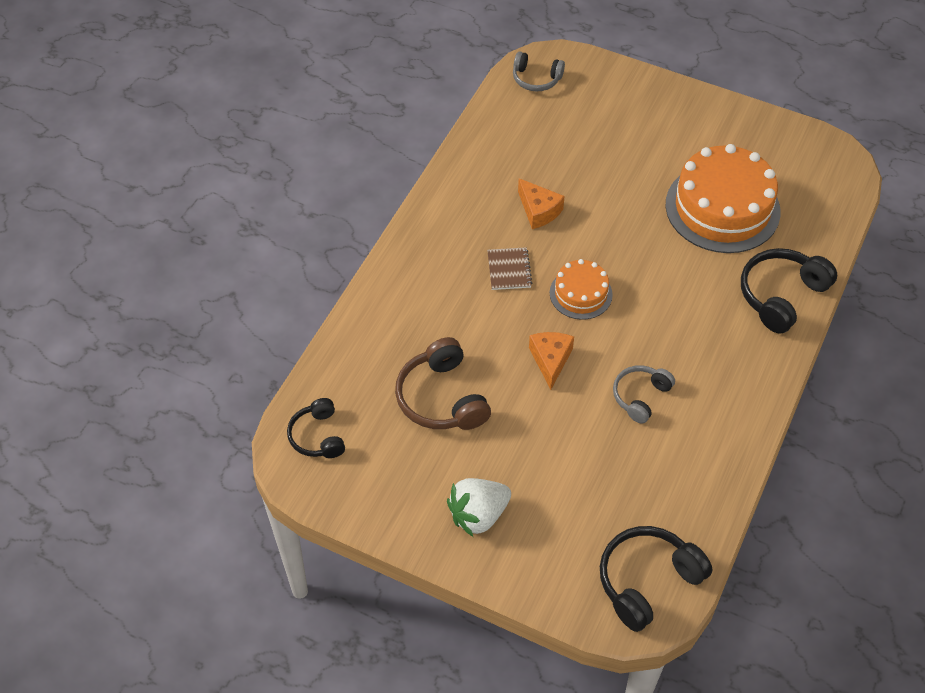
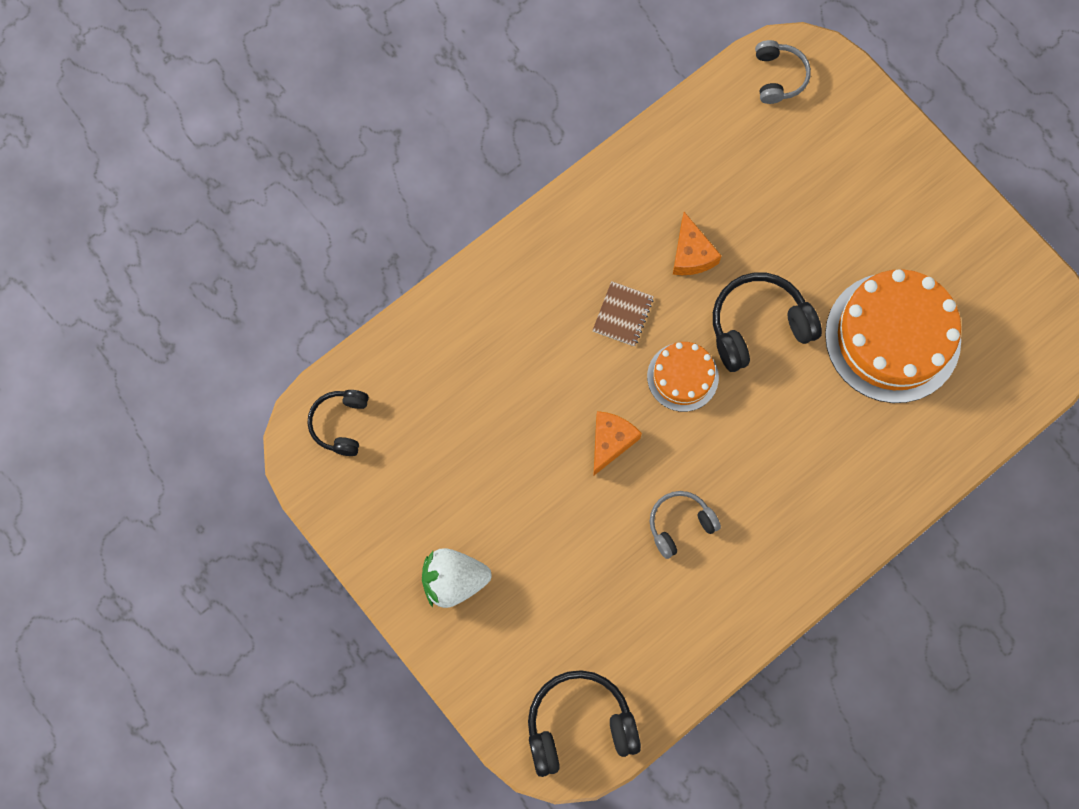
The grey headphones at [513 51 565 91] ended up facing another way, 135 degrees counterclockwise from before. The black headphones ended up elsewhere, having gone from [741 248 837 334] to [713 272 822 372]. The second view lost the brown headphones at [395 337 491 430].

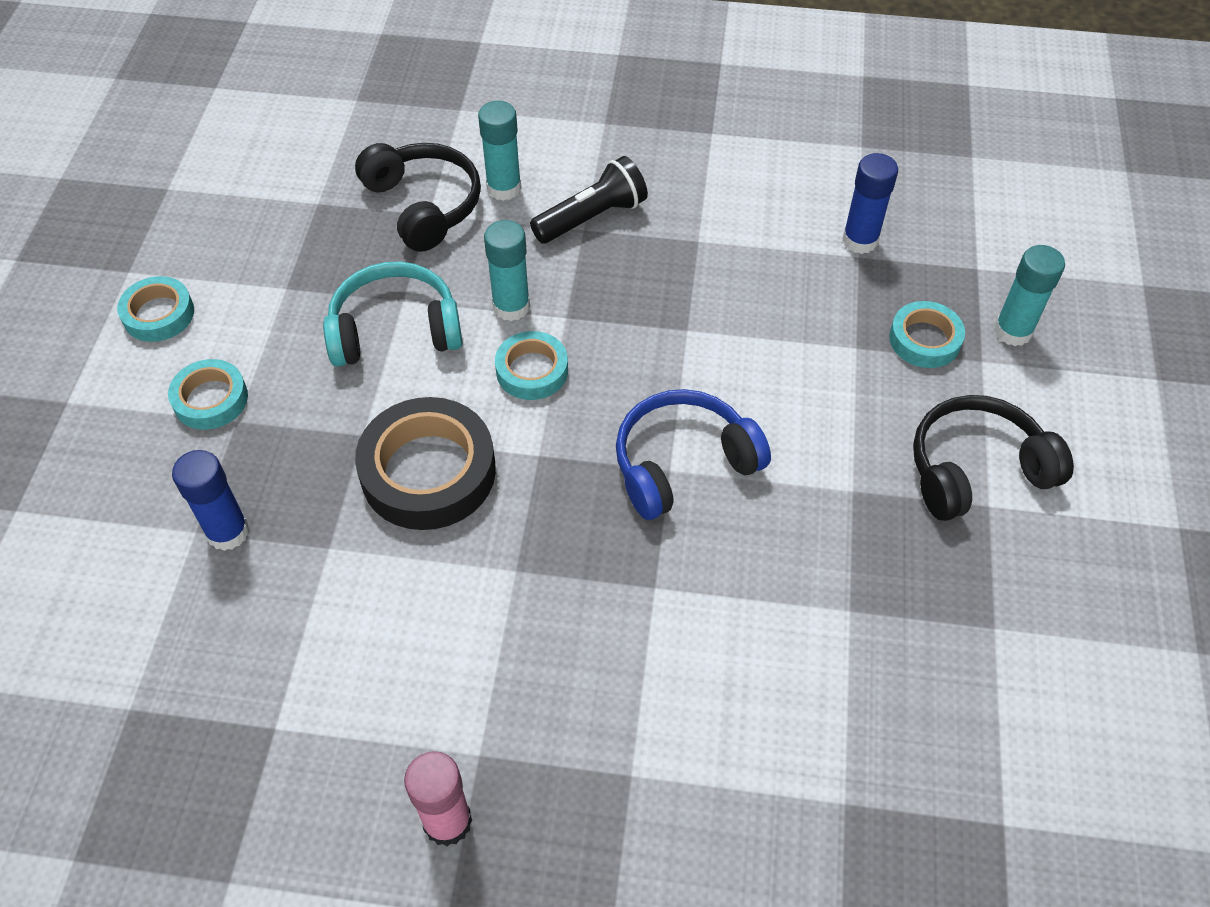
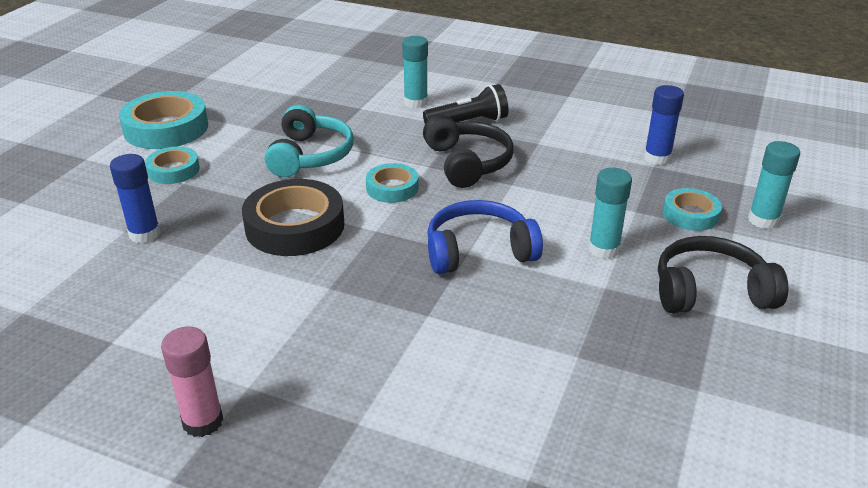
The black headphones ended up elsewhere, having gone from [355 143 481 252] to [423 115 514 188]. The turquoise glue stick ended up elsewhere, having gone from [484 220 530 321] to [588 168 632 259]. The turquoise headphones at [323 261 463 367] ended up facing another way, 90 degrees clockwise from before. The size of the turquoise tape at [117 276 194 342] changed by a factor of 1.76.

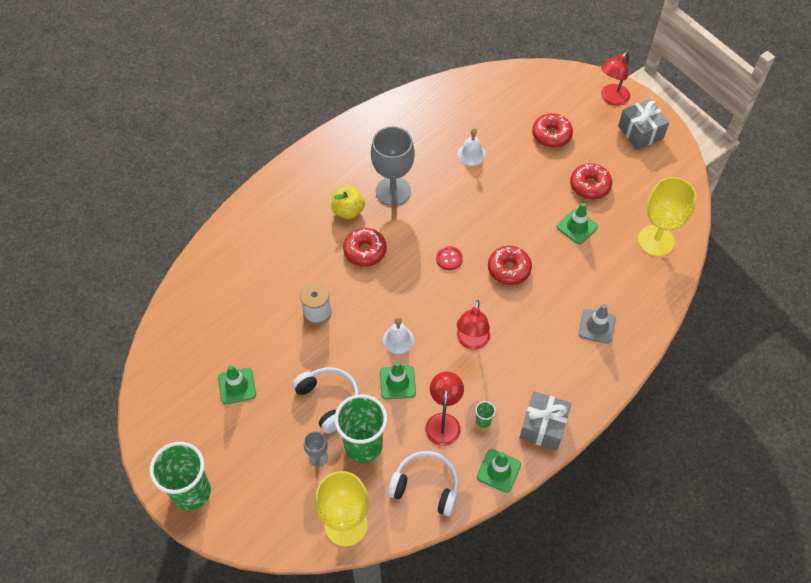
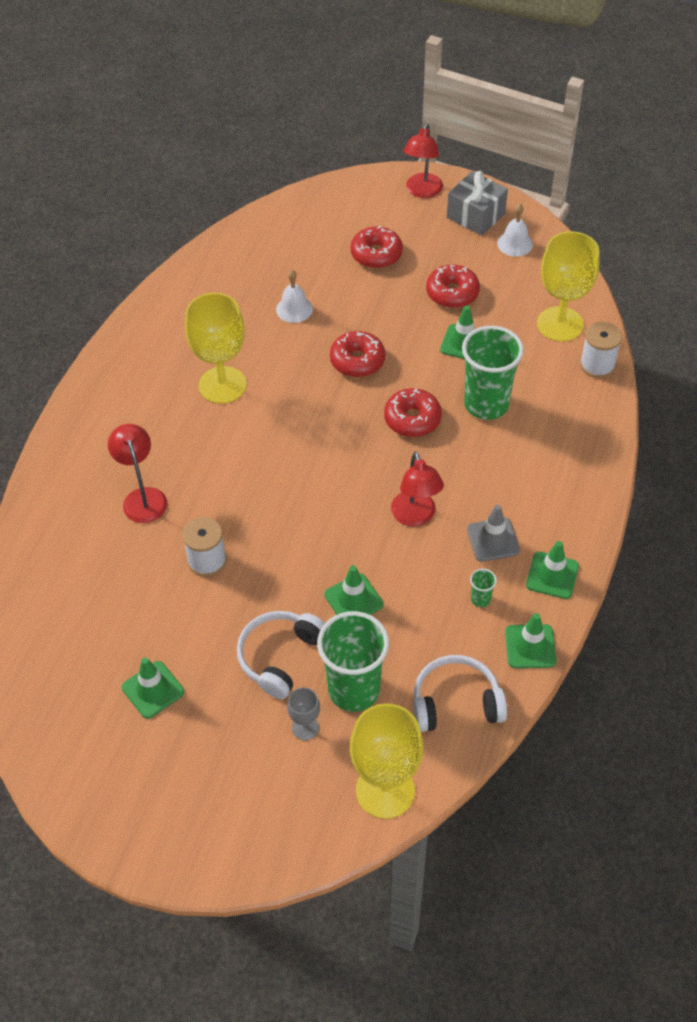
What was the grey goblet at [371 126 415 206] turned into the yellow goblet at [185 293 246 404]. The second view lost the yellow apple at [331 186 365 219]. The red donut ended up elsewhere, having gone from [343 228 387 267] to [330 331 385 377]. The second view lost the red button at [436 246 463 270]. The grey traffic cone ended up elsewhere, having gone from [579 304 616 344] to [467 505 520 562]. The white bell ended up elsewhere, having gone from [383 317 414 354] to [497 204 533 256]. The white headphones at [292 367 359 434] ended up facing another way, 90 degrees counterclockwise from before. The red lamp ended up elsewhere, having gone from [425 372 464 446] to [108 424 167 523]. Where the grey gift stood at [519 391 571 451], the green traffic cone came to stand at [526 541 579 599]. The green cup ended up elsewhere, having gone from [150 442 211 510] to [462 326 524 420]. The second view gained the white spool at [580 322 622 378].

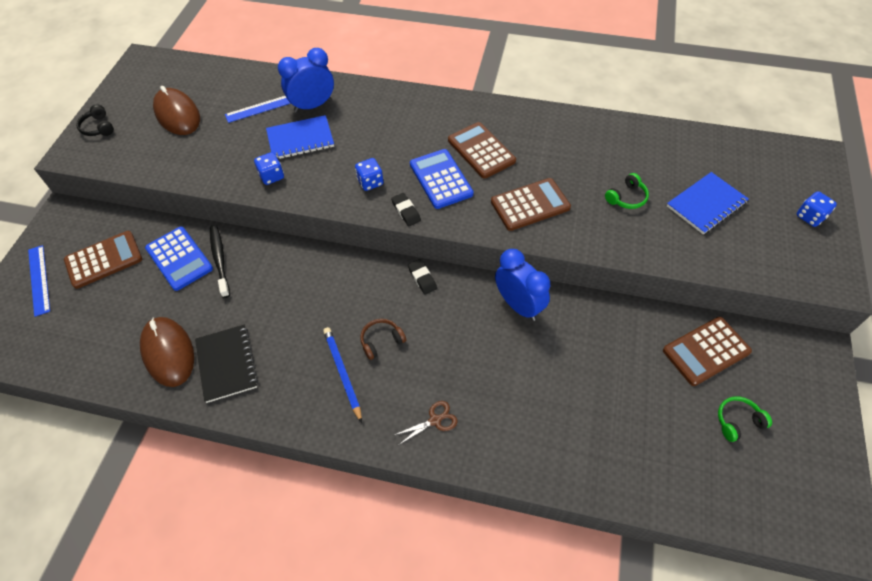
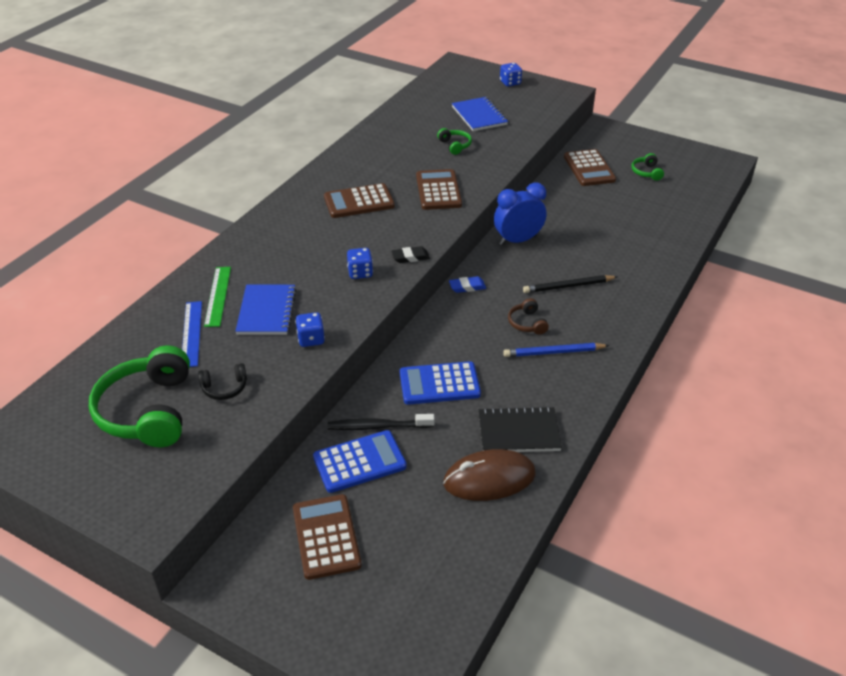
Where the blue clock stood at [278 48 334 113], the green ruler came to stand at [204 267 231 327]. Where the brown mouse stood at [153 86 200 135], the green headphones came to stand at [89 346 190 447]. The black headphones ended up elsewhere, having gone from [76 104 114 136] to [198 363 247 400]. The blue calculator ended up elsewhere, having gone from [410 149 474 209] to [400 361 481 405]. The second view lost the blue ruler at [28 245 50 317]. What was the black eraser at [408 259 437 295] turned into the blue eraser at [449 276 486 293]. The second view lost the brown scissors at [395 401 458 445]. The second view gained the black pencil at [523 275 617 293].

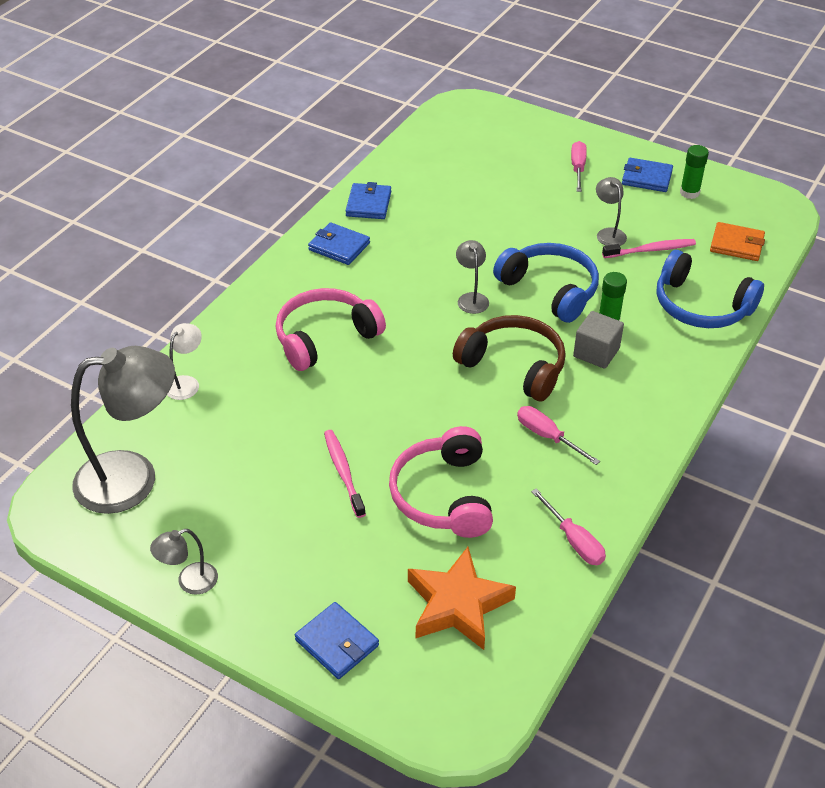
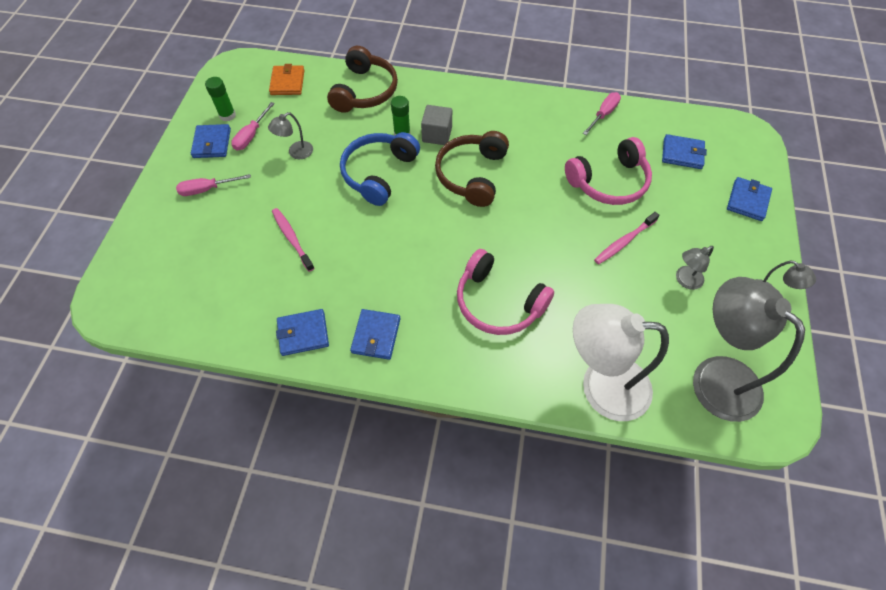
The pink toothbrush ended up elsewhere, having gone from [602 239 696 258] to [272 208 314 272]. The grey lamp ended up elsewhere, having gone from [456 240 489 314] to [676 246 714 290]. What was the blue headphones at [657 250 764 328] turned into the brown headphones at [327 46 398 113]. The size of the white lamp at [167 323 202 400] changed by a factor of 2.23. The pink screwdriver ended up elsewhere, having gone from [517 406 600 465] to [231 102 275 151]. Where the orange star stood at [408 547 516 650], the blue wallet came to stand at [662 134 707 169].

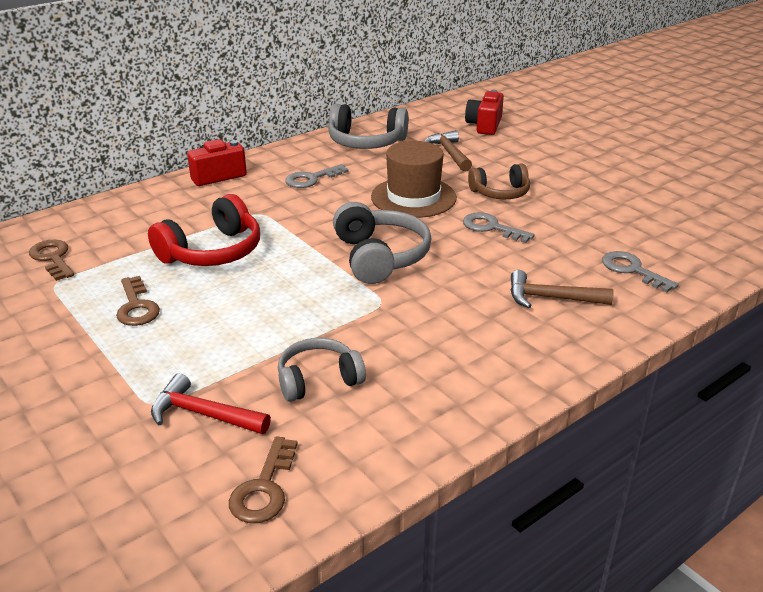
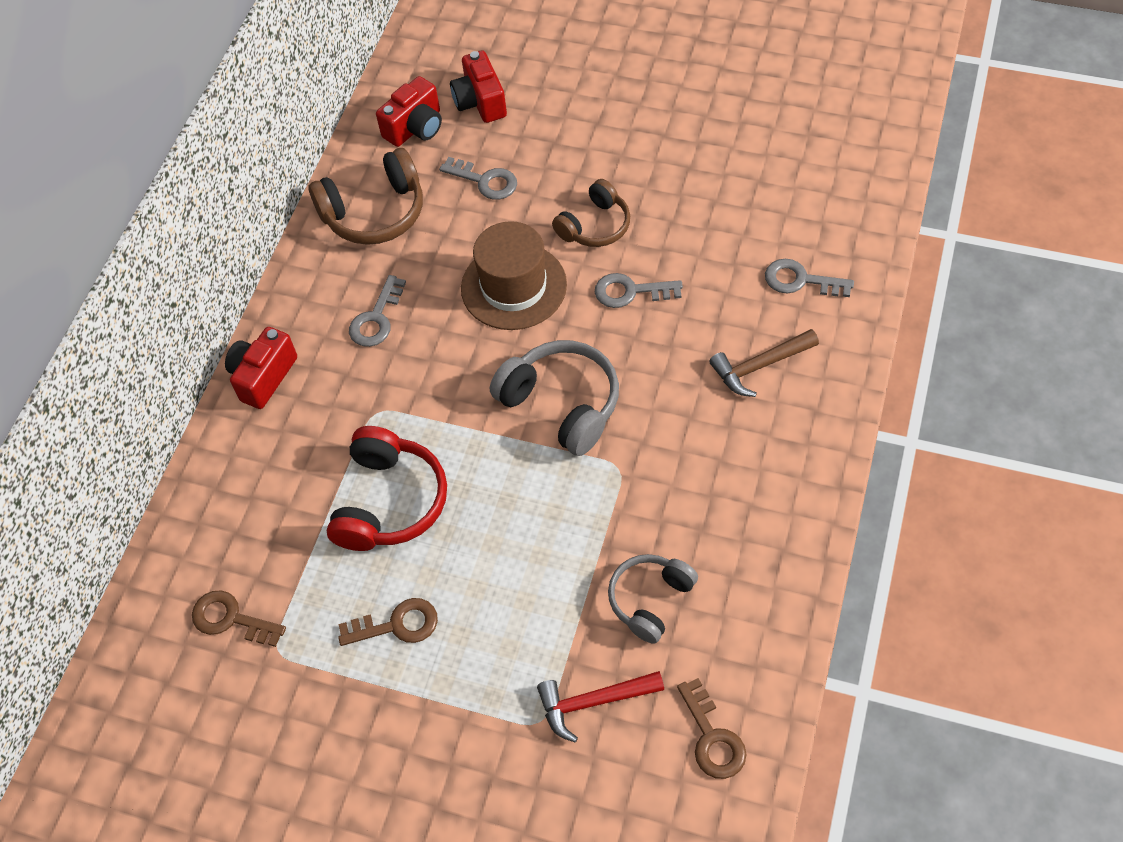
What was the grey headphones at [328 104 409 149] turned into the brown headphones at [309 148 423 245]. Where the brown hammer stood at [424 130 472 171], the grey key came to stand at [439 157 517 200]. The brown key at [116 276 160 326] ended up facing another way, 45 degrees counterclockwise from before. The second view gained the red camera at [376 76 442 147].

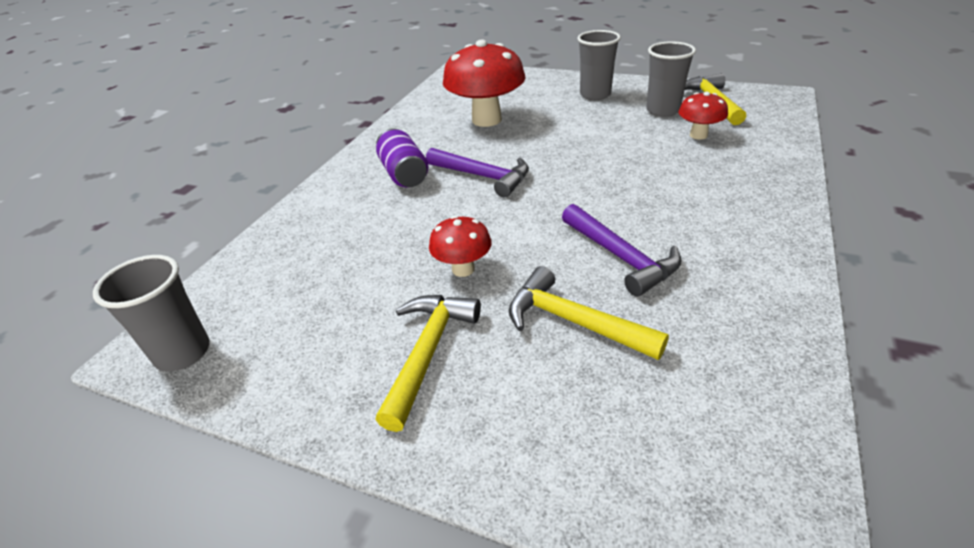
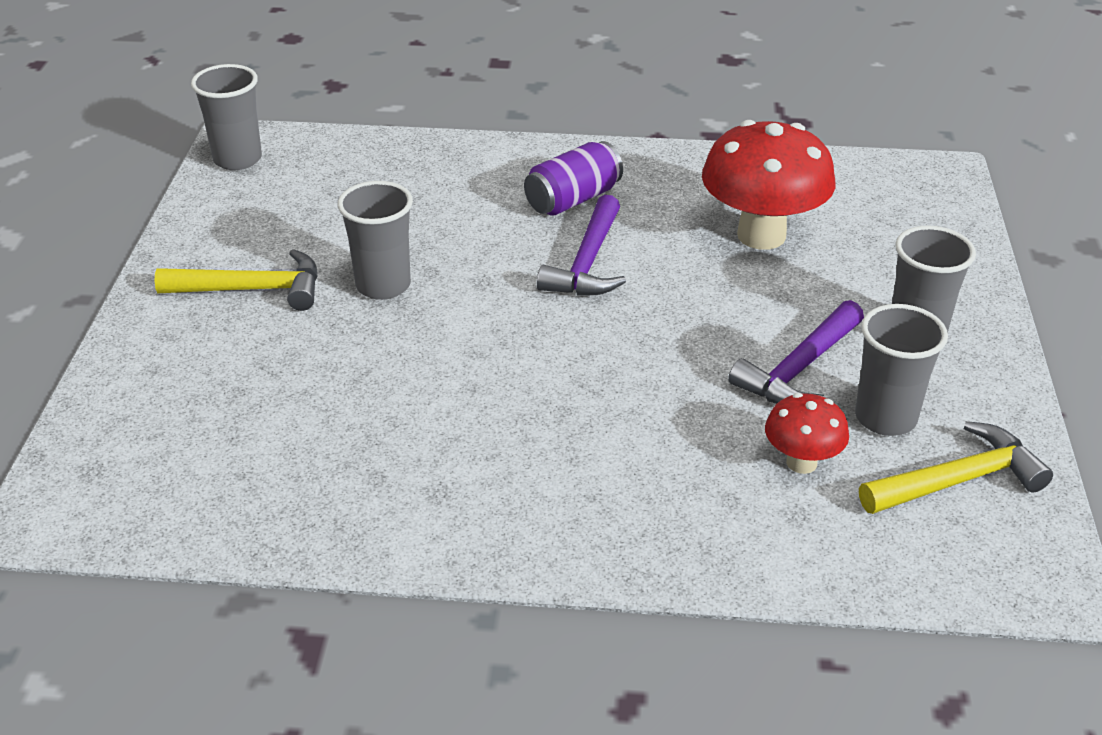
The purple hammer ended up elsewhere, having gone from [562 204 681 297] to [728 300 864 404]. Where the red mushroom stood at [429 216 492 277], the grey cup came to stand at [338 181 413 300]. The second view lost the yellow hammer at [509 266 669 360].

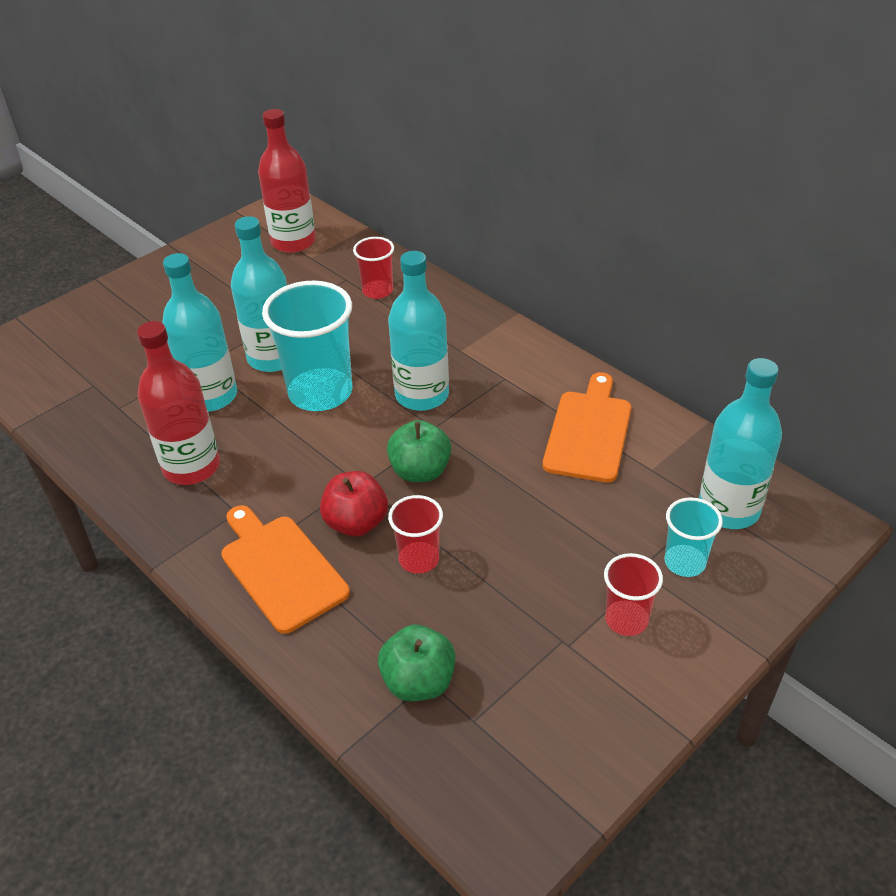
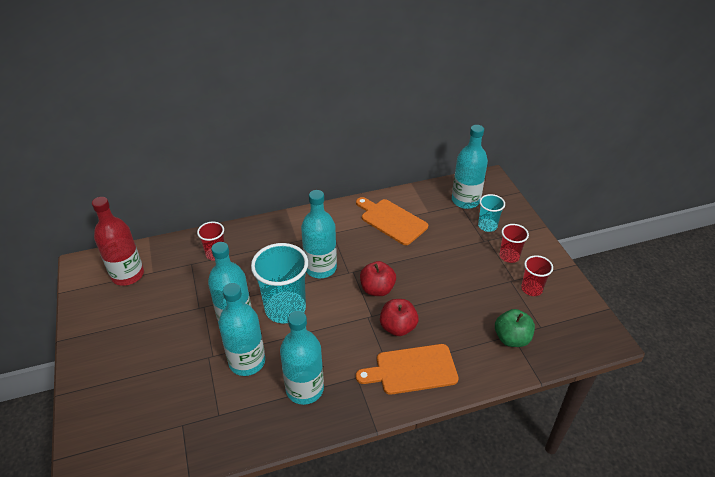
What was the red bottle at [137 321 220 485] turned into the turquoise bottle at [280 311 324 405]. What was the green apple at [387 420 451 482] turned into the red apple at [360 261 396 296]. The red cup ended up elsewhere, having gone from [388 495 443 574] to [521 255 553 296].

